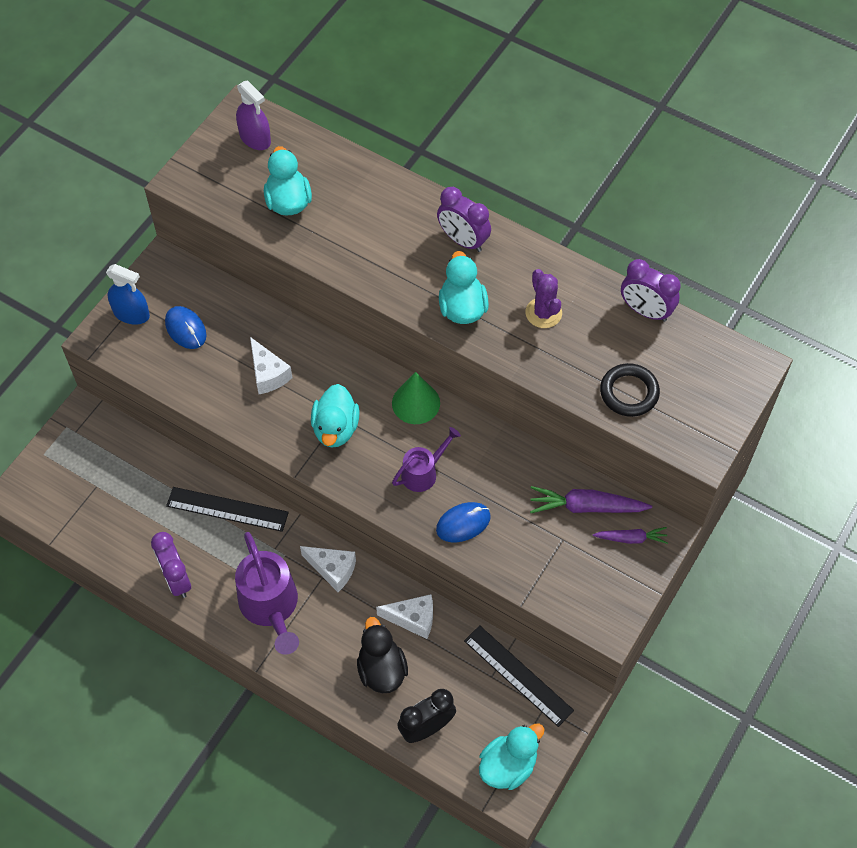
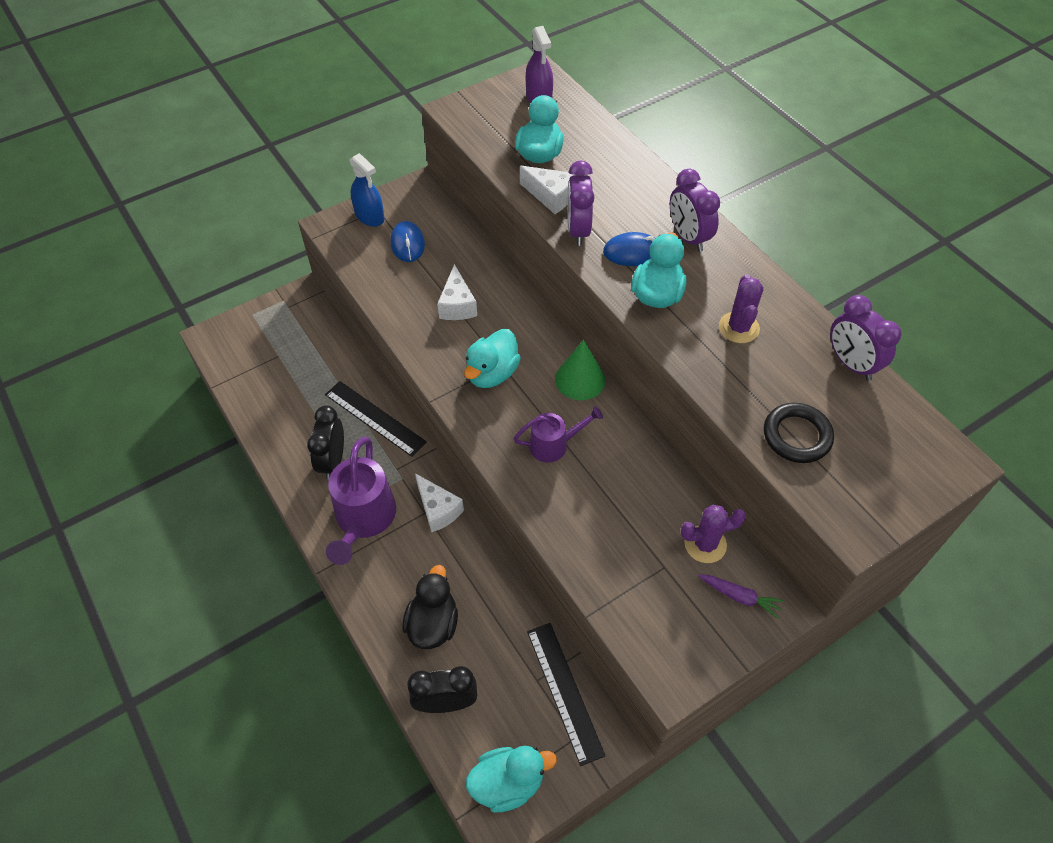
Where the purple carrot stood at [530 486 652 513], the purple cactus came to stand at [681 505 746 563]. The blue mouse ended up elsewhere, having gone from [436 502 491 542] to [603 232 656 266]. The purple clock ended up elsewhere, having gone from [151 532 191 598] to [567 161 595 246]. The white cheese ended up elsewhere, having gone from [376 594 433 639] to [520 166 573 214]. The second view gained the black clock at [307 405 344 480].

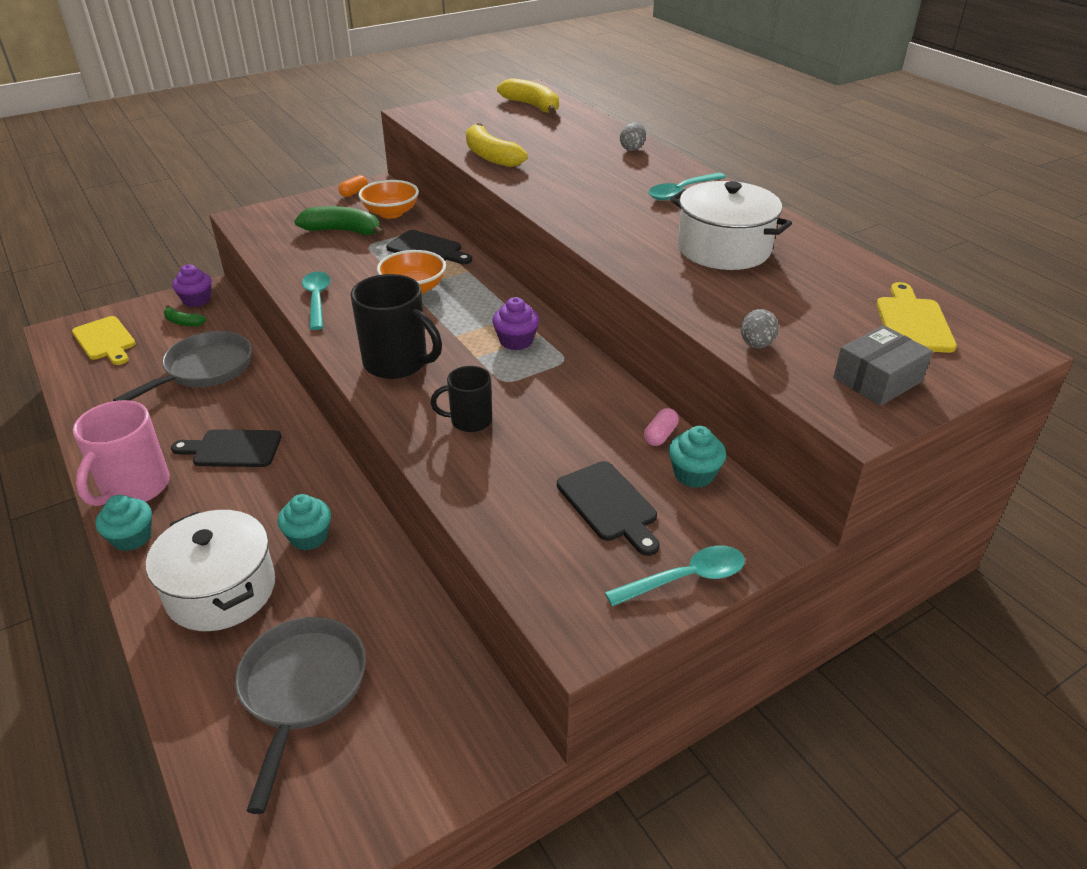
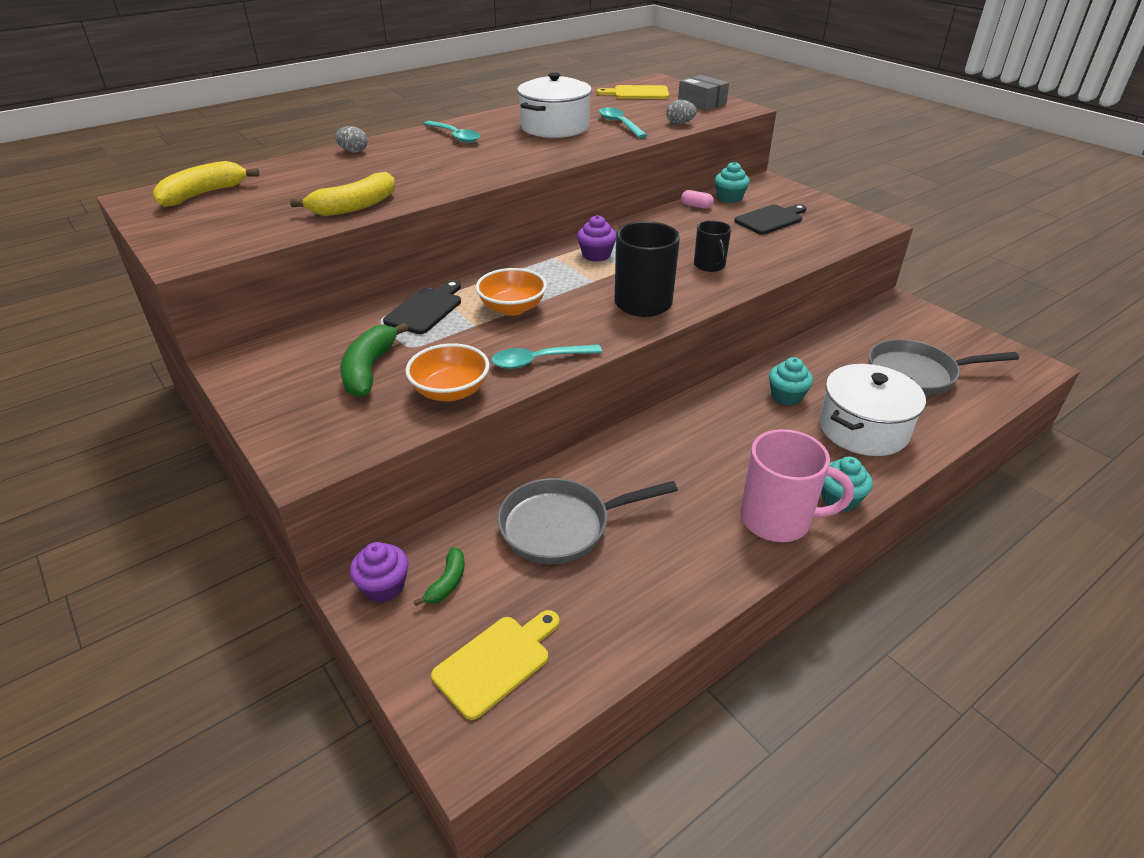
The second view lost the orange capsule at [339 175 368 197]. The orange bowl ended up elsewhere, having gone from [359 180 419 219] to [405 343 489 401]. The grey pan at [113 331 252 401] ended up facing another way, 45 degrees counterclockwise from before. The second view lost the black cutting board at [171 429 281 467]. The turquoise spoon ended up elsewhere, having gone from [605 545 745 607] to [599 107 648 138].

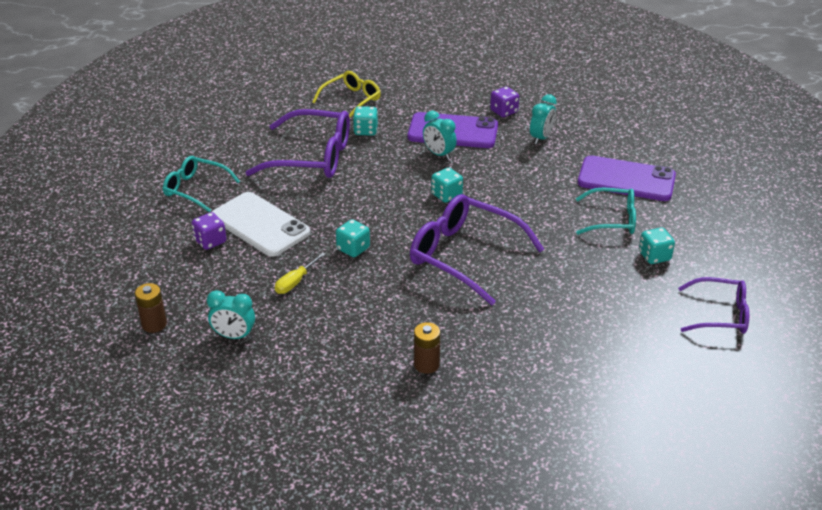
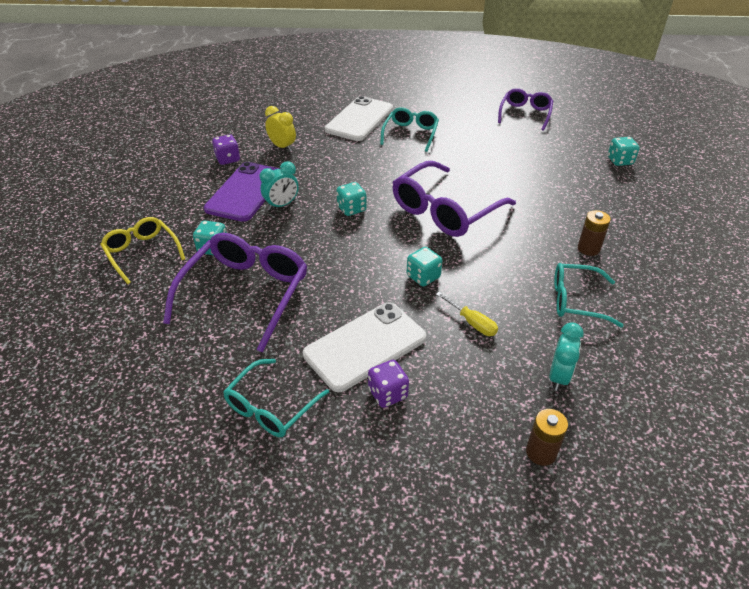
What was the turquoise clock at [530 94 557 144] turned into the yellow clock at [265 106 296 151]. What was the purple phone at [578 155 676 201] turned into the white phone at [325 96 393 141]. The turquoise dice ended up elsewhere, having gone from [639 228 675 264] to [608 137 639 166]. The second view gained the turquoise glasses at [554 263 624 328].

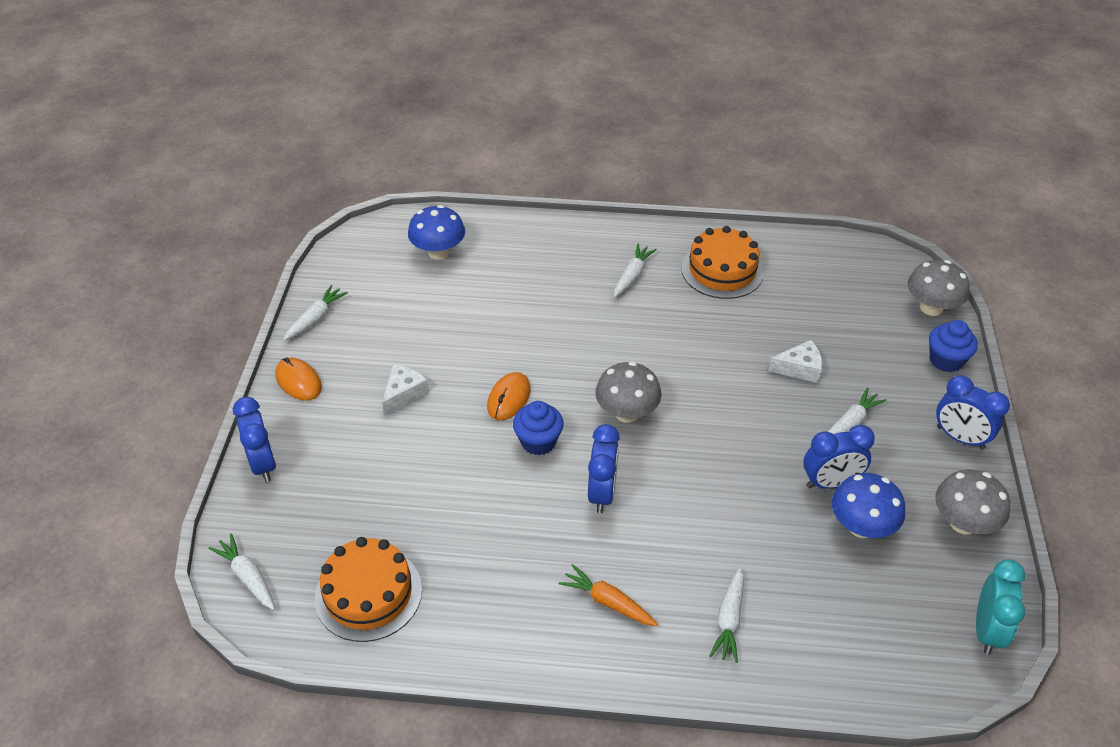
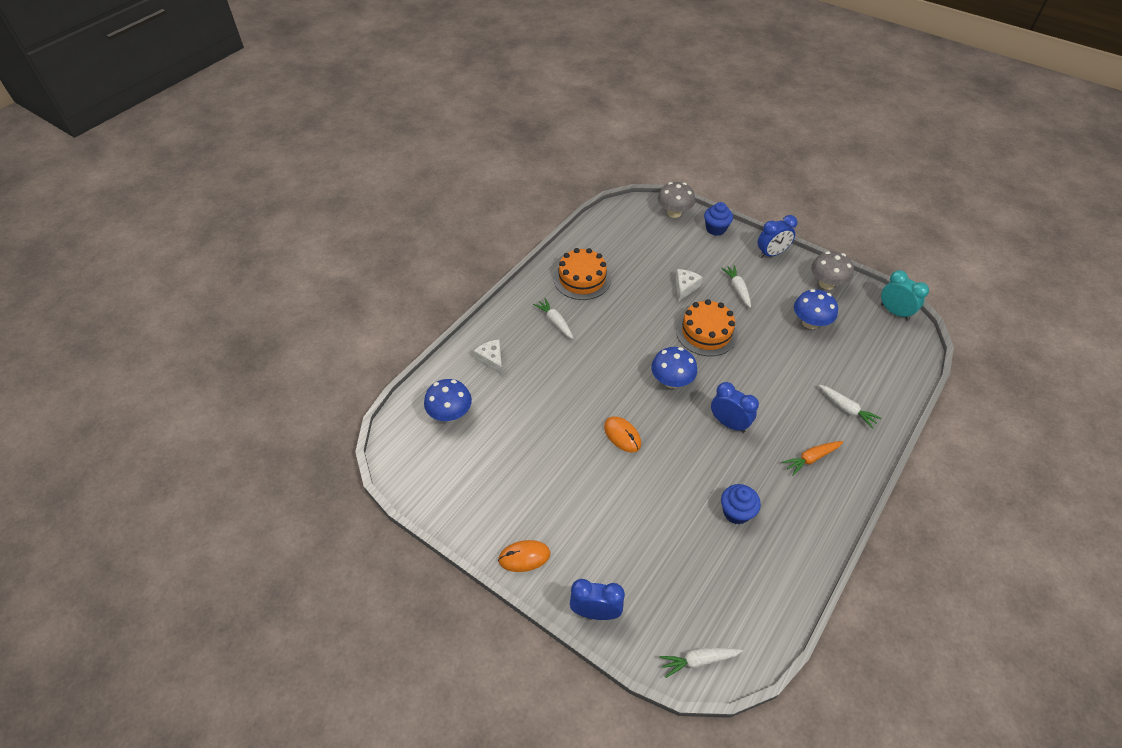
The second view lost the white carrot at [283 285 348 341]. What was the grey mushroom at [595 362 662 423] turned into the blue mushroom at [651 347 697 388]. The white cheese ended up elsewhere, having gone from [382 364 429 416] to [474 340 502 375]. The blue cupcake ended up elsewhere, having gone from [513 401 564 455] to [721 484 761 524]. The second view lost the blue clock at [803 425 875 489]. The orange cake ended up elsewhere, having gone from [315 537 422 642] to [676 299 738 356].

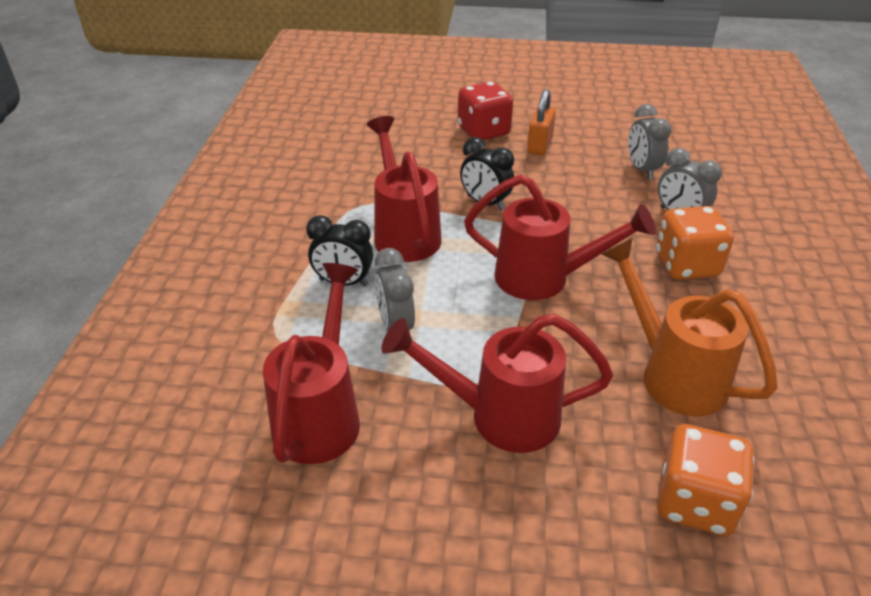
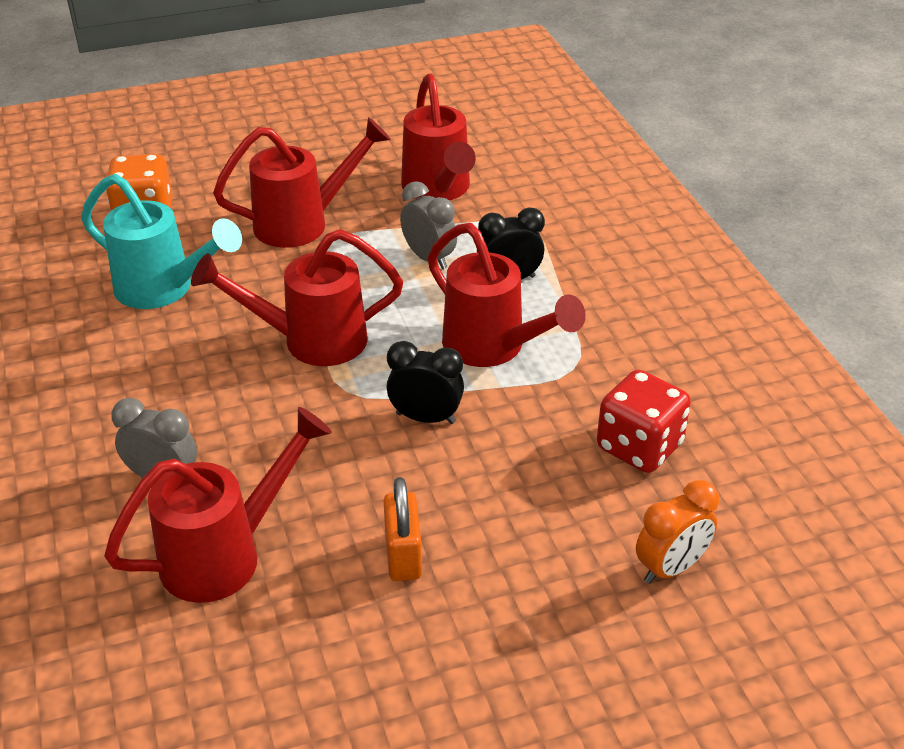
The red dice ended up elsewhere, having gone from [458 81 513 140] to [597 370 691 473]. Where the grey clock stood at [628 104 671 180], the red watering can came to stand at [104 407 332 603]. The second view lost the orange dice at [656 206 734 280]. What was the orange watering can at [601 237 777 416] turned into the turquoise watering can at [81 174 242 309]. The second view gained the orange clock at [636 480 719 584].

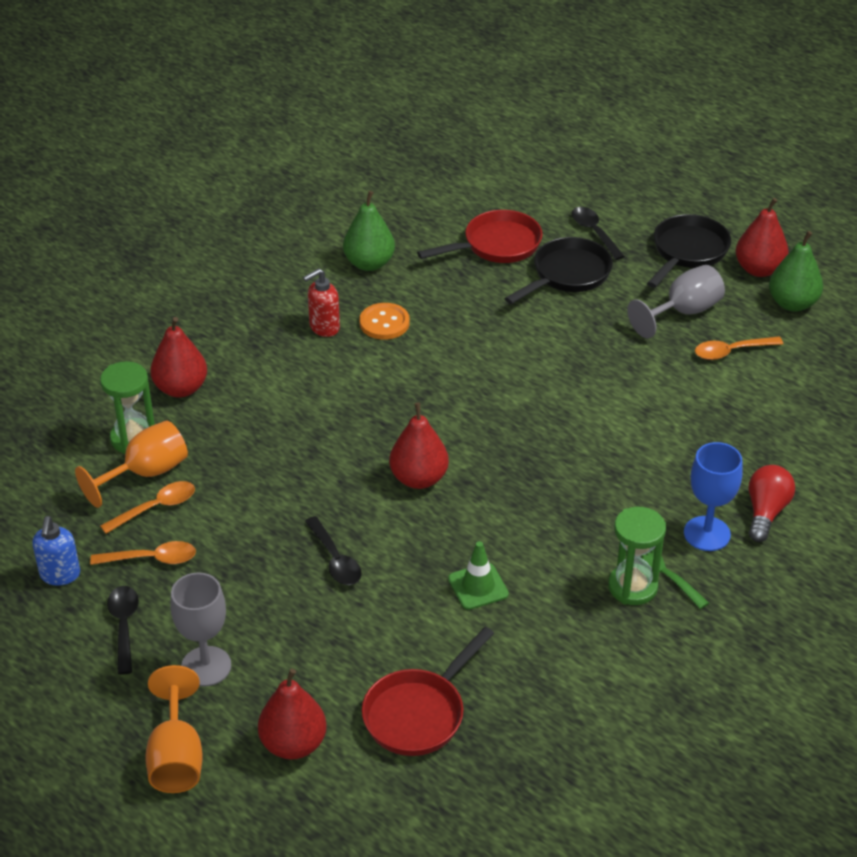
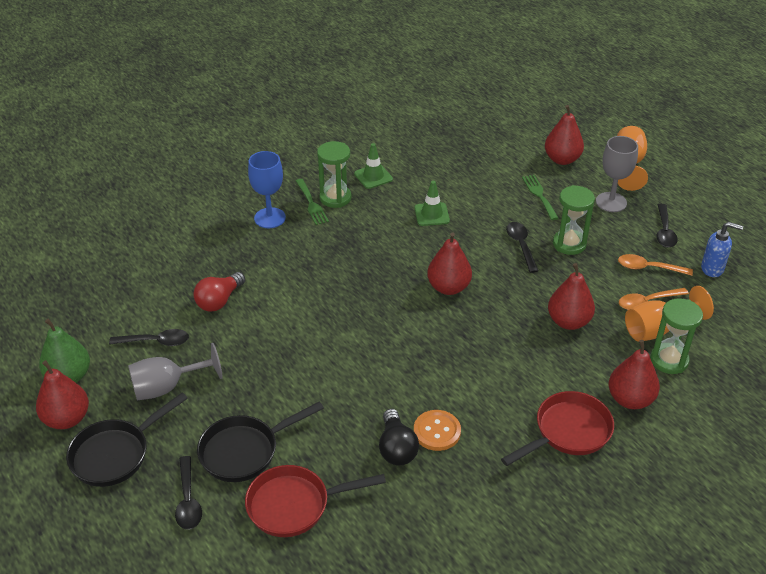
The second view lost the green pear at [343 191 395 271]. The second view lost the red soap dispenser at [303 268 340 337]. What was the orange spoon at [695 337 783 360] turned into the black spoon at [109 329 189 346]. The red light bulb ended up elsewhere, having gone from [749 465 795 542] to [193 272 245 312]. The blue soap dispenser at [33 516 80 585] ended up facing another way, 90 degrees clockwise from before. The red pan ended up elsewhere, having gone from [362 627 494 756] to [501 391 614 466]. The second view gained the green traffic cone at [354 143 393 189]. The second view gained the green fork at [522 175 559 220]. The second view gained the green hourglass at [553 185 595 255]. The second view gained the red pear at [548 263 595 330]. The second view gained the black light bulb at [379 409 419 465].

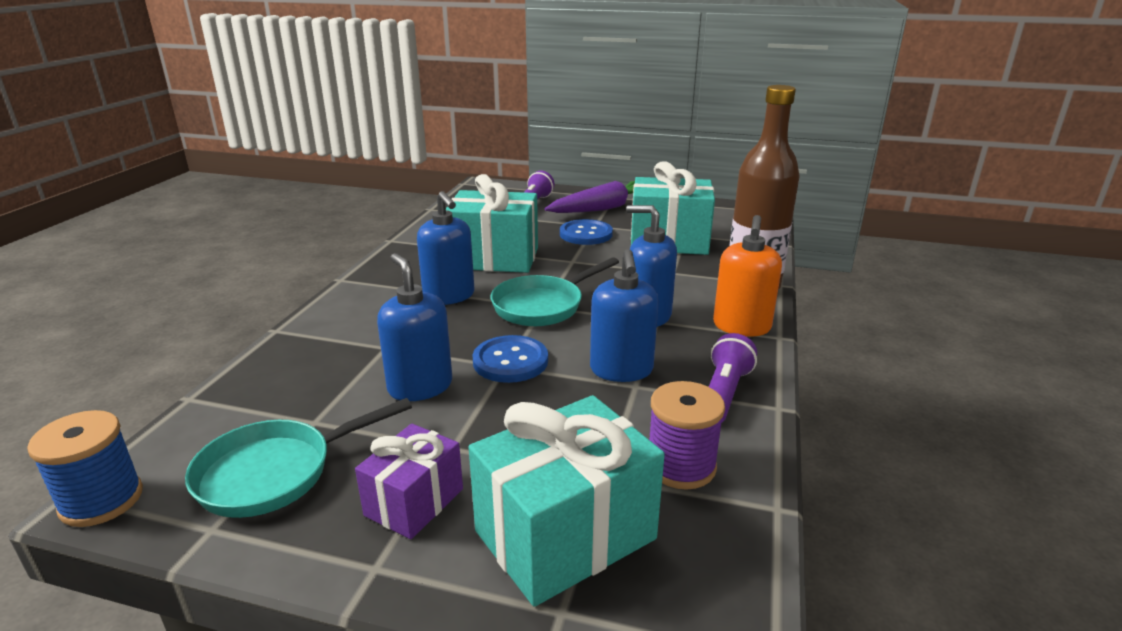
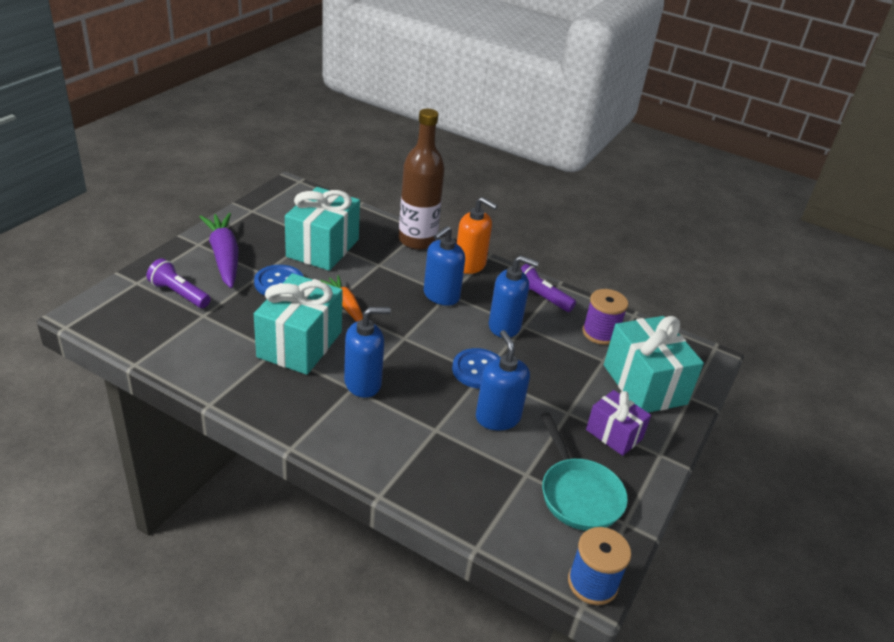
The blue soap dispenser at [377 253 452 401] ended up facing another way, 90 degrees clockwise from before. The second view lost the turquoise pan at [491 257 619 326]. The second view gained the orange carrot at [320 275 363 322].

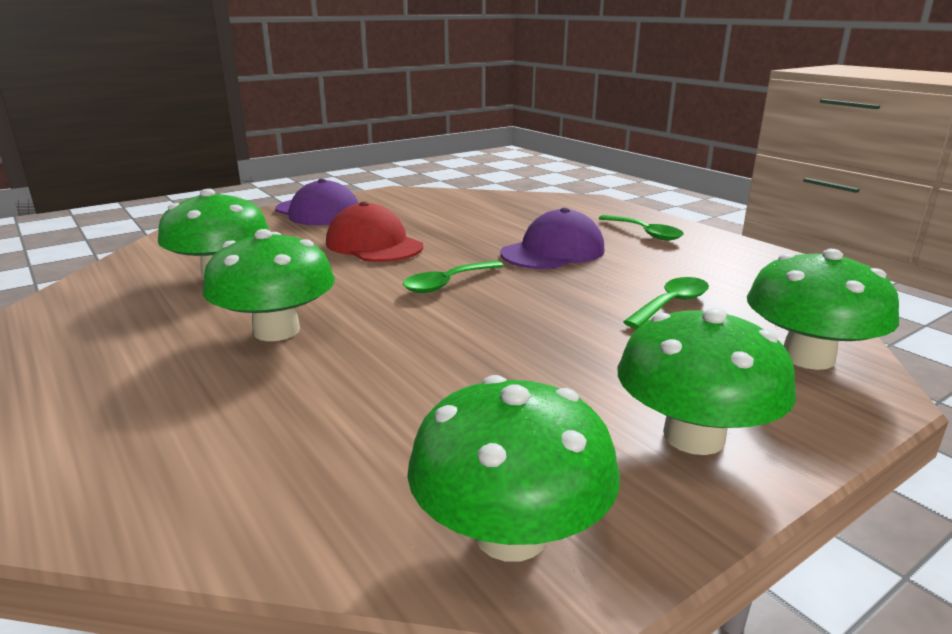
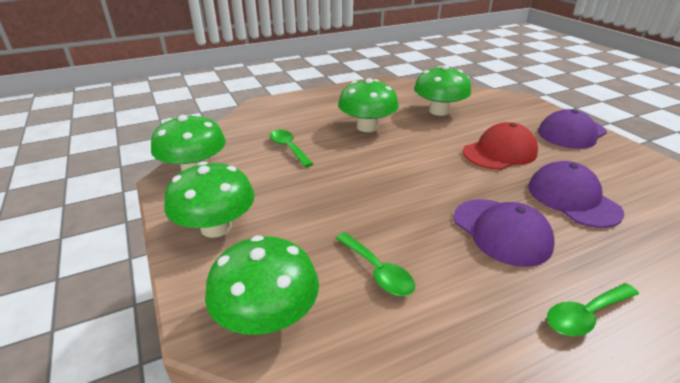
The green spoon ended up elsewhere, having gone from [403 261 504 293] to [270 130 313 167]. The second view gained the purple cap at [528 161 624 228].

